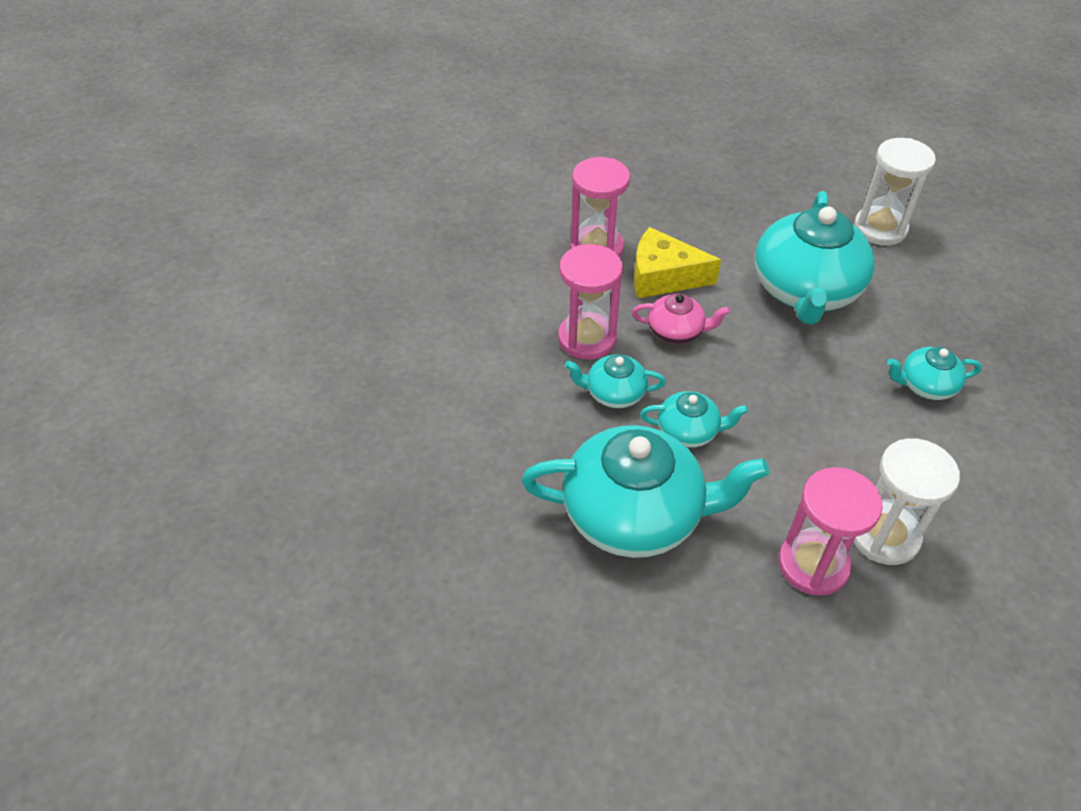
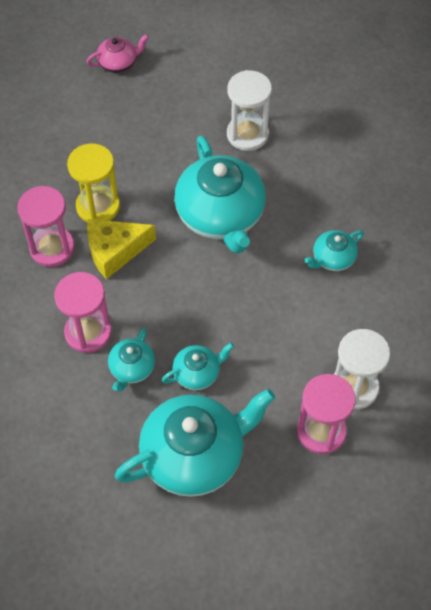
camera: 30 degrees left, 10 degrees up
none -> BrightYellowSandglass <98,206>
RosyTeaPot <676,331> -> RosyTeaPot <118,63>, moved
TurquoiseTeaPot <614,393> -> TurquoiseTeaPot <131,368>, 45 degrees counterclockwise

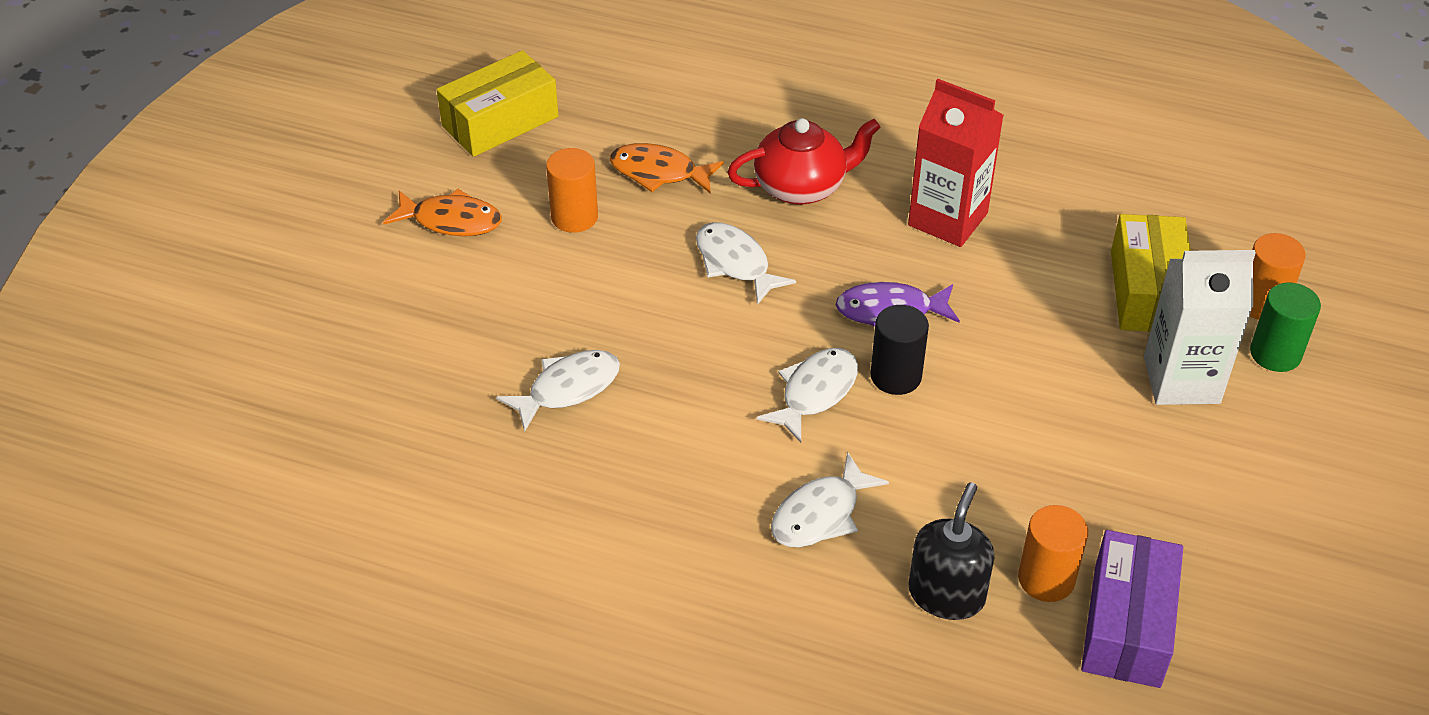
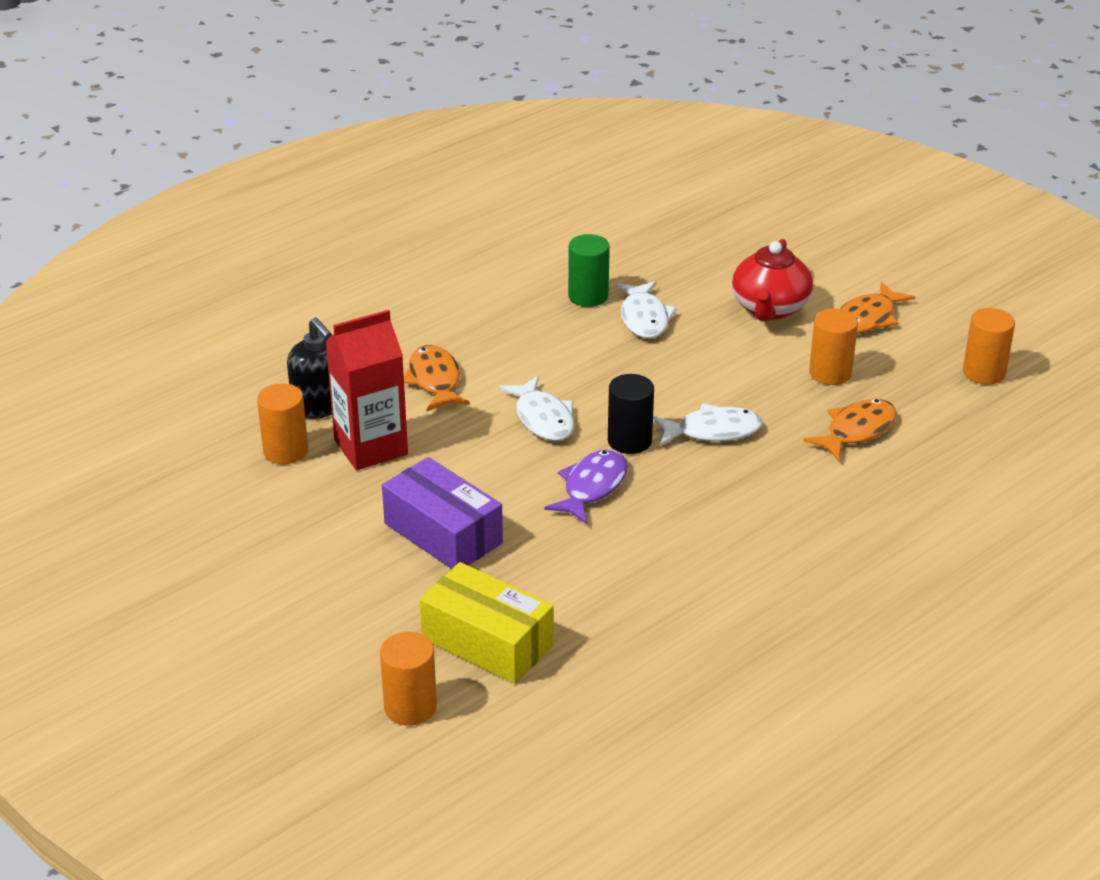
camera: 120 degrees right, 10 degrees down
SnowWhiteCarton <1181,380> -> none
RedTeaPot <801,187> -> RedTeaPot <770,308>, moved
JetBlackCylinder <896,376> -> JetBlackCylinder <629,441>, moved
RedCarton <948,219> -> RedCarton <371,447>, moved
VioletPackage <1126,625> -> VioletPackage <443,533>, moved
LeafGreenCylinder <1275,354> -> LeafGreenCylinder <588,296>, moved
BrightYellowPackage <500,122> -> OrangeColouredCylinder <984,372>
SnowWhiteToyFish <820,514> -> OrangeColouredToyFish <435,380>

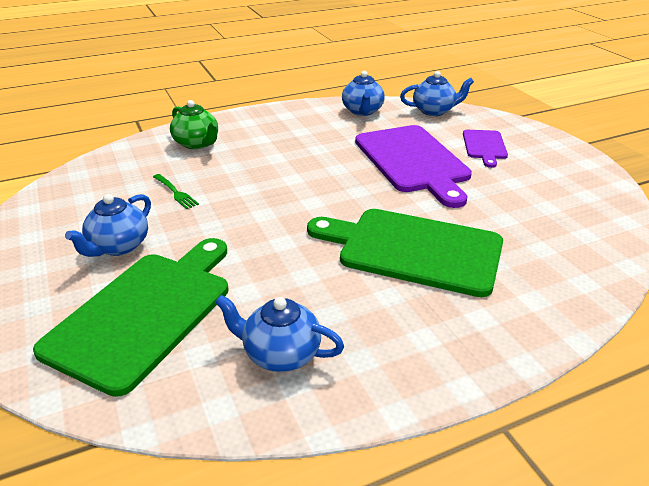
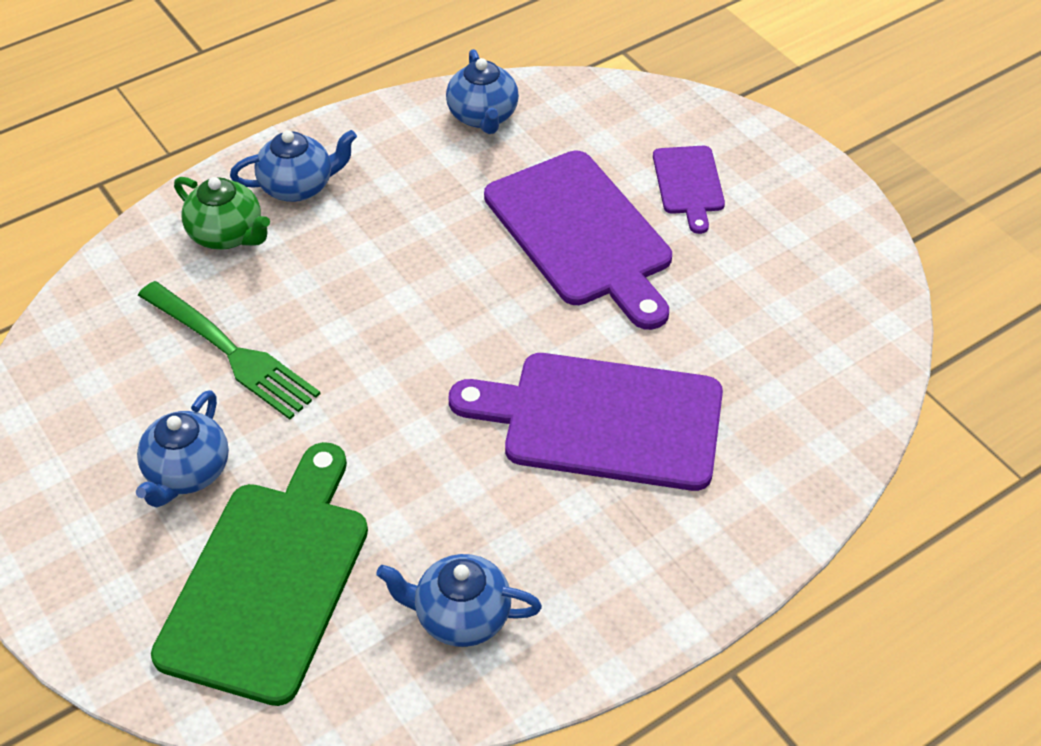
camera: 10 degrees left, 15 degrees up
CobaltTeaPot <434,111> -> CobaltTeaPot <298,186>, moved
LeafGreenChoppingBoard <414,250> -> VioletChoppingBoard <603,420>
LeafGreenTableFork <175,192> -> LeafGreenTableFork <231,352>, x2.00

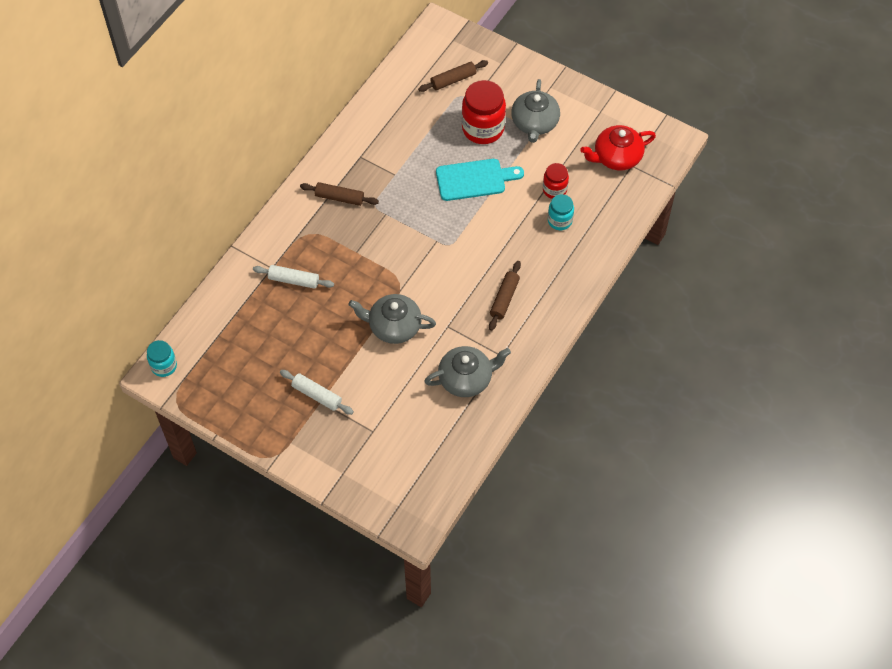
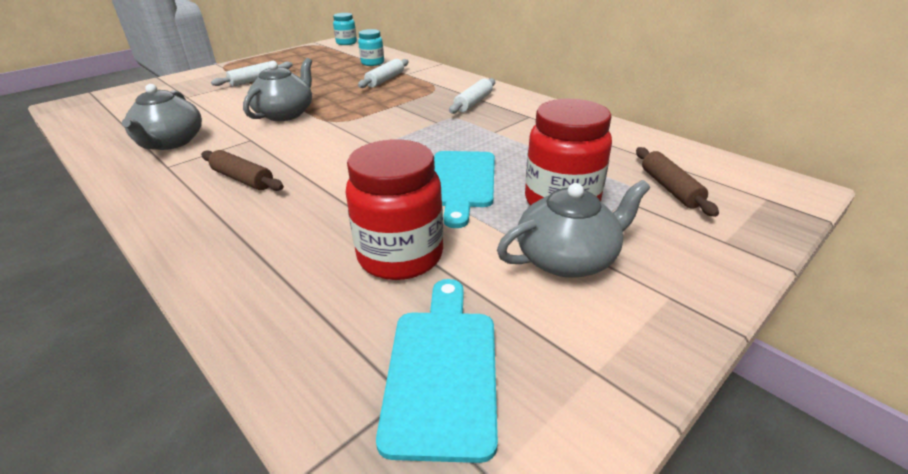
camera: 105 degrees right, 25 degrees down
TurquoiseJar <559,221> -> TurquoiseJar <372,63>, moved
RedTeaPot <616,157> -> TurquoiseChoppingBoard <442,370>
DarkBrownRollingPin <339,198> -> SnowWhiteRollingPin <473,103>
GrayTeaPot <534,123> -> GrayTeaPot <568,258>, 135 degrees clockwise
RedJar <554,190> -> RedJar <400,256>, x1.77

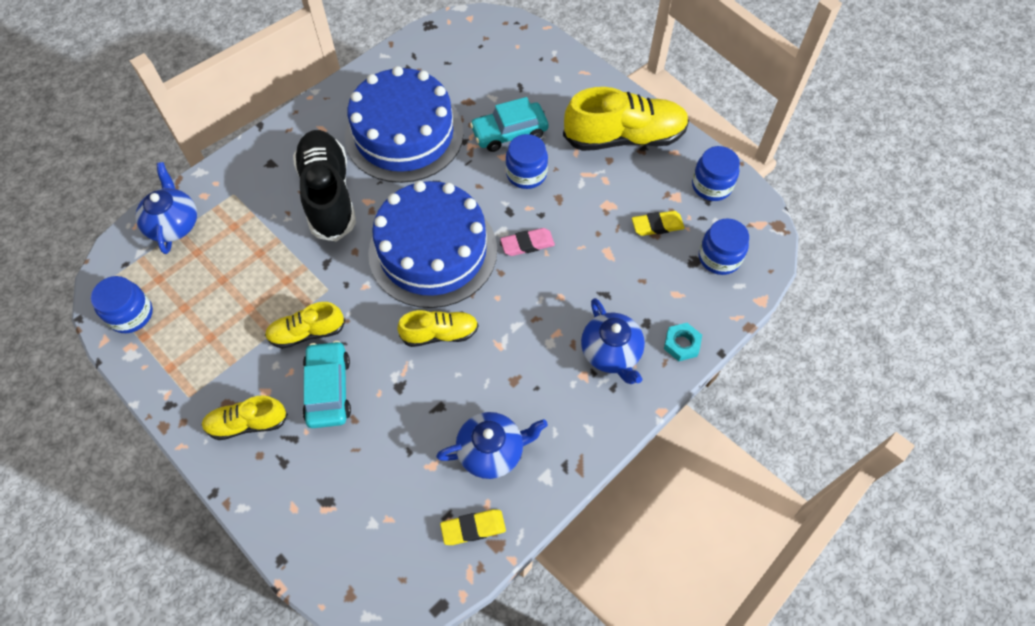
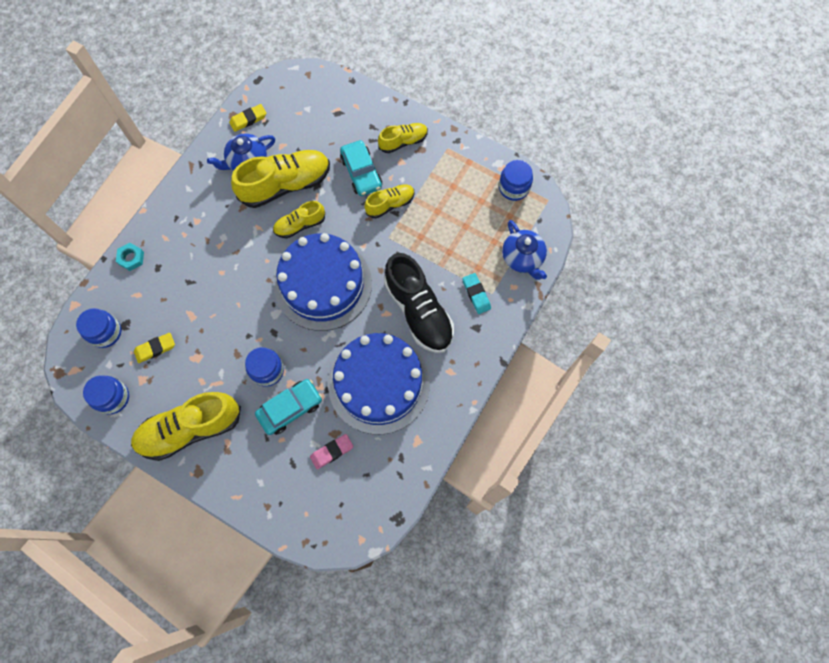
camera: 165 degrees right, 10 degrees up
CobaltTeaPot <611,353> -> none
none -> BrightYellowShoe <286,185>
none -> TurquoiseEraser <476,294>
RosyEraser <527,244> -> RosyEraser <332,452>, moved

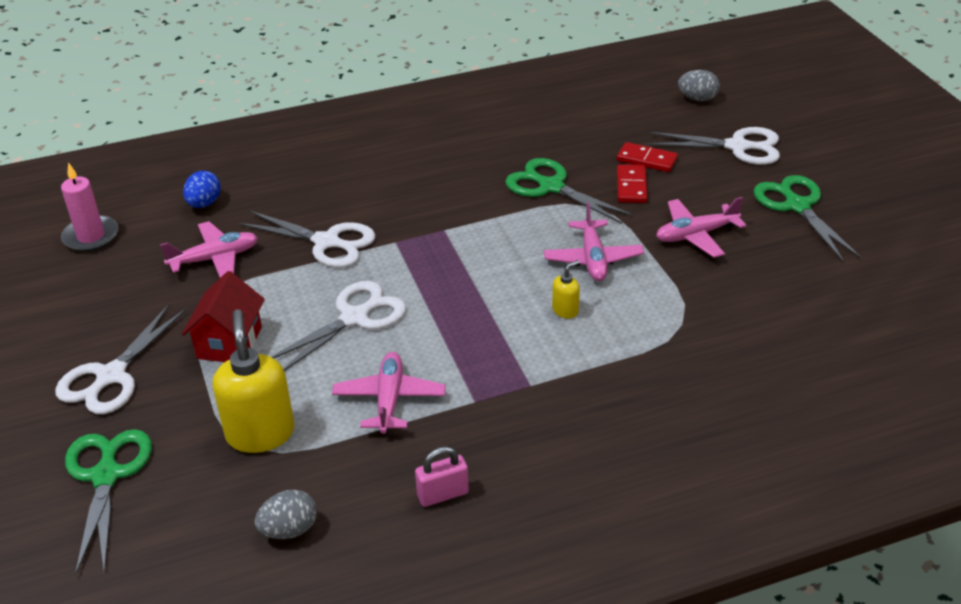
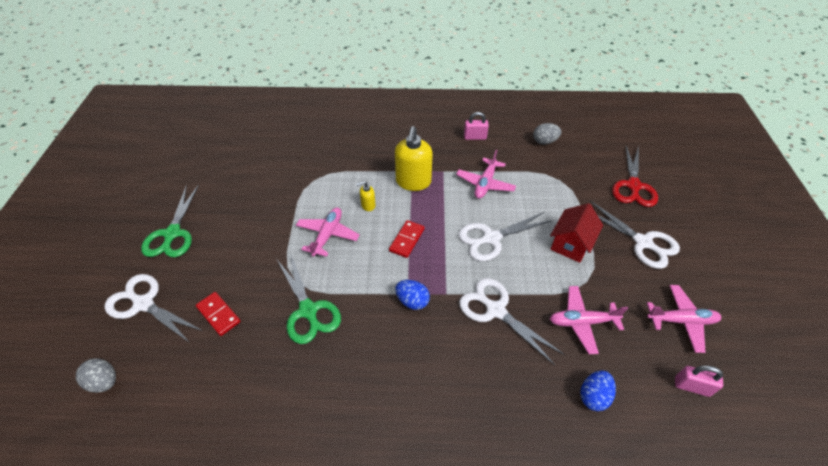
camera: 160 degrees left, 10 degrees up
none -> CobaltToyEgg <412,301>
BrightYellowSoapDispenser <260,433> -> BrightYellowSoapDispenser <413,182>, moved
RedDomino <631,186> -> RedDomino <407,240>, moved
RosyAeroplane <696,235> -> RosyAeroplane <681,321>, moved
RosyPillarCandle <91,236> -> RosyPadlock <691,386>
LeafGreenShears <106,475> -> RedShears <633,186>
SnowWhiteShears <111,376> -> SnowWhiteShears <643,242>, 90 degrees clockwise

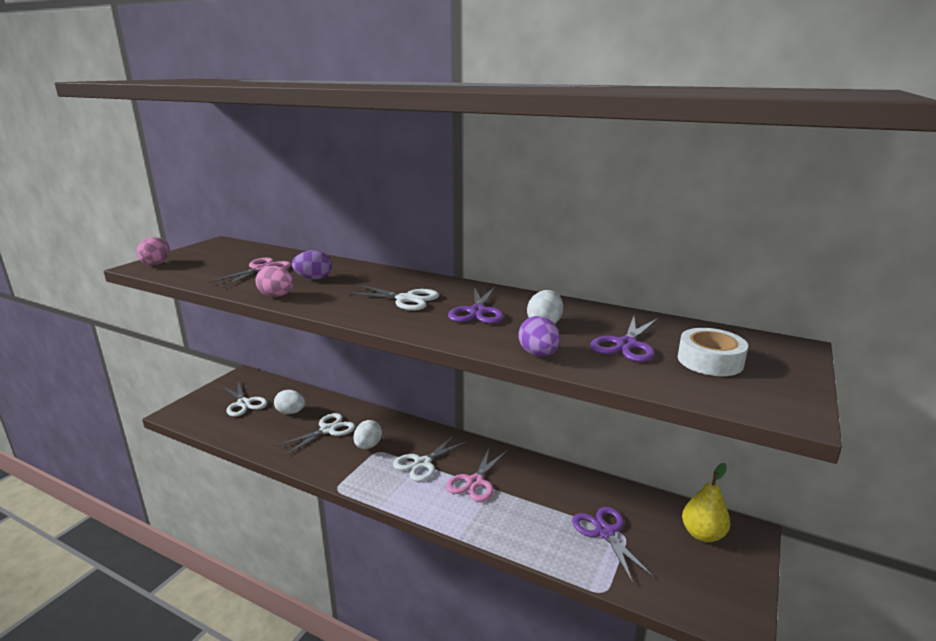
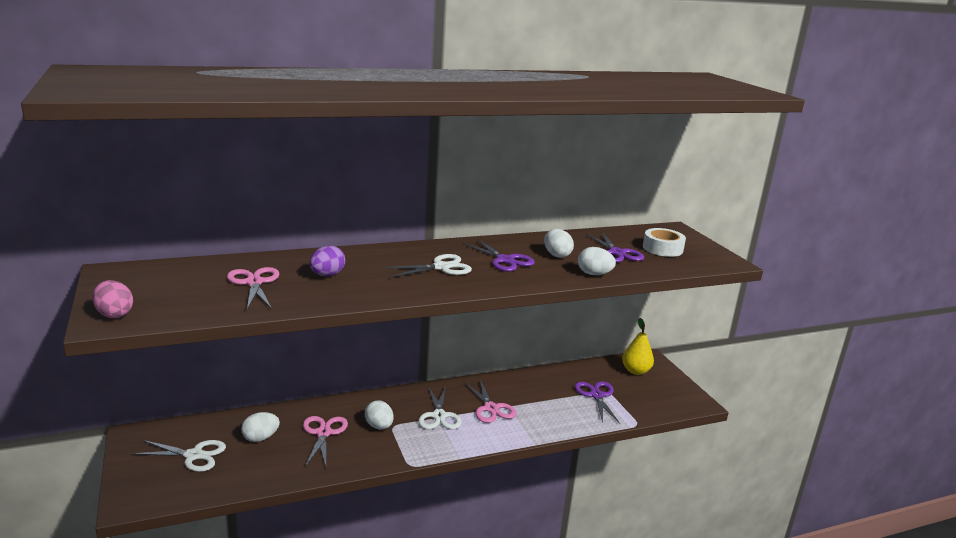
camera: 50 degrees left, 0 degrees up
RosyToyEgg <277,296> -> none
SnowWhiteShears <328,430> -> RosyShears <323,433>
VioletToyEgg <538,354> -> SnowWhiteToyEgg <594,274>
VioletShears <605,532> -> VioletShears <596,395>, 60 degrees clockwise

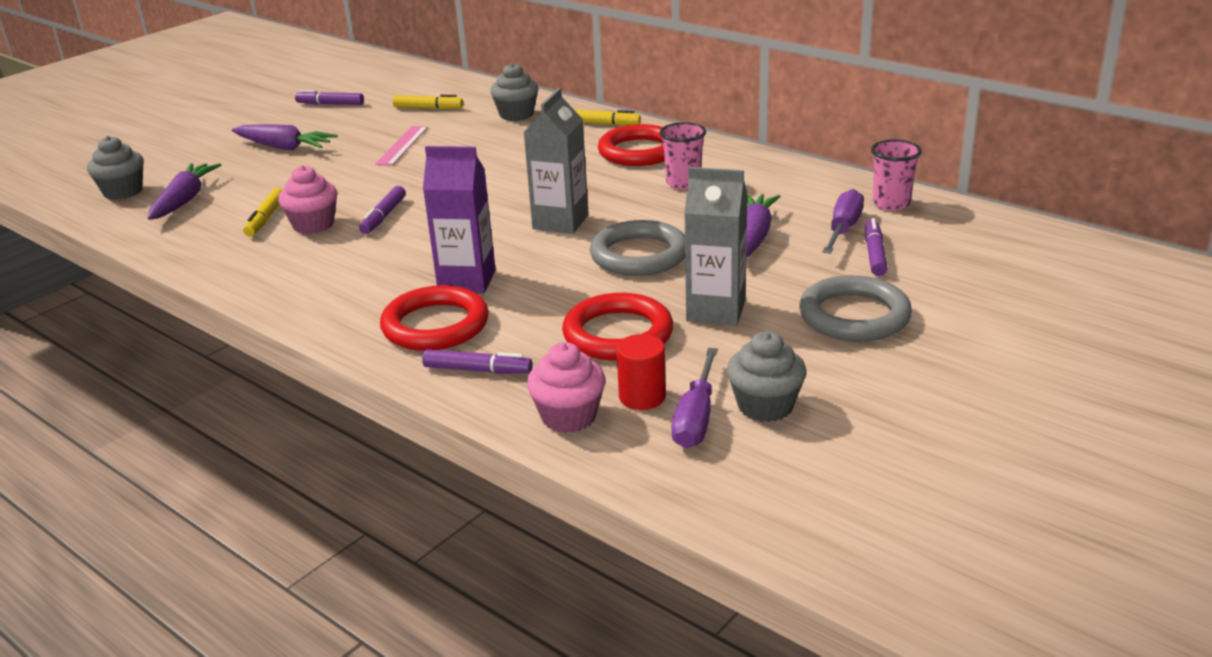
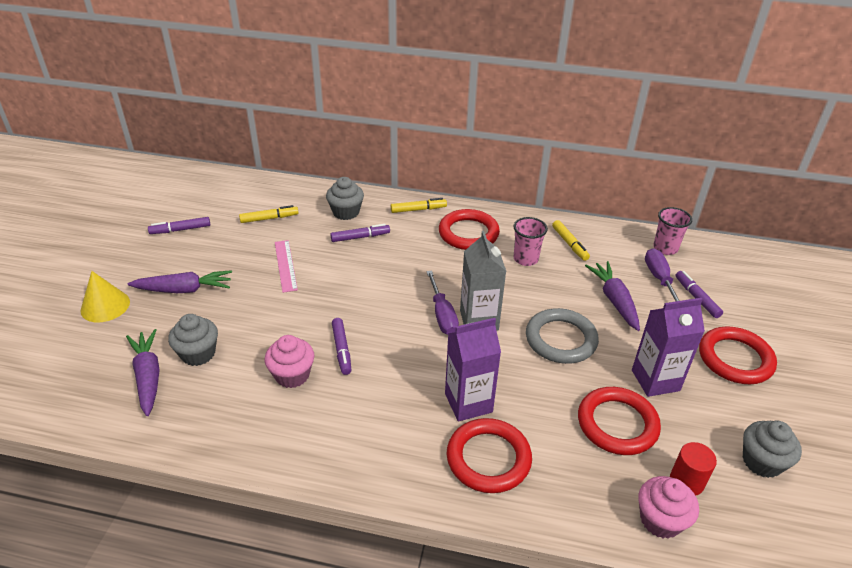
camera: 30 degrees left, 10 degrees up
none -> BrightYellowCone <105,306>
GrayFairyCake <123,191> -> GrayFairyCake <198,353>, moved
BrightYellowMarkerPen <266,218> -> BrightYellowMarkerPen <569,244>, moved
VioletMarkerPen <477,370> -> VioletMarkerPen <360,237>, moved
VioletHandScrewdriver <695,419> -> VioletHandScrewdriver <442,315>, moved
GrayCarton <716,311> -> VioletCarton <655,380>
GrayRing <854,316> -> RedRing <735,359>

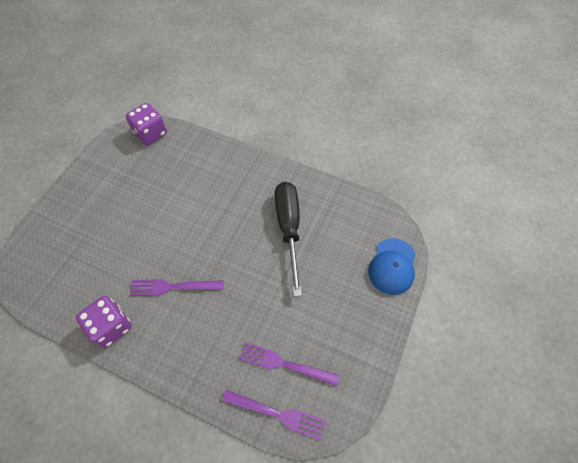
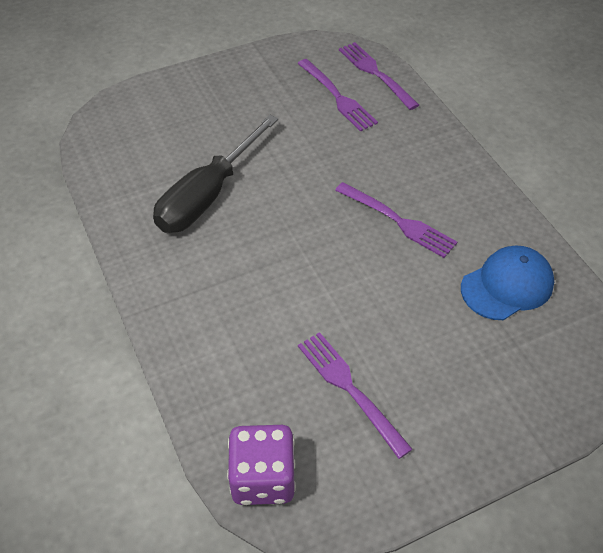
camera: 140 degrees left, 10 degrees down
VioletGameDie <111,326> -> none
none -> VioletTableFork <350,389>
CobaltPeakedCap <392,266> -> CobaltPeakedCap <507,285>, moved

